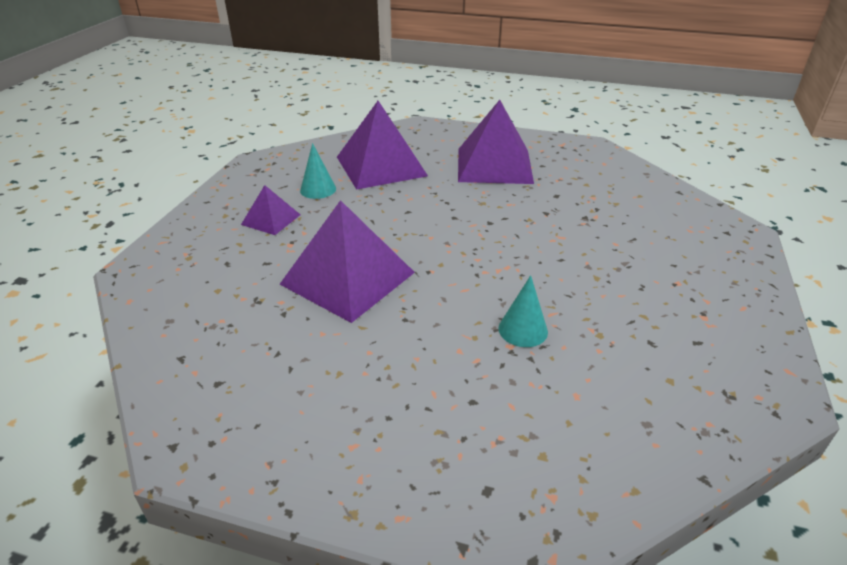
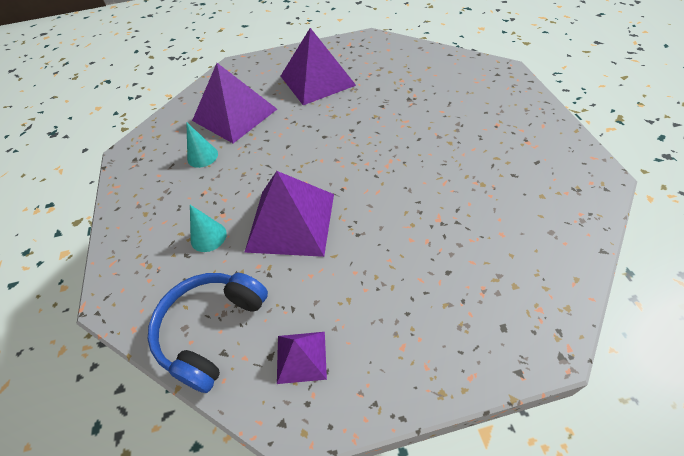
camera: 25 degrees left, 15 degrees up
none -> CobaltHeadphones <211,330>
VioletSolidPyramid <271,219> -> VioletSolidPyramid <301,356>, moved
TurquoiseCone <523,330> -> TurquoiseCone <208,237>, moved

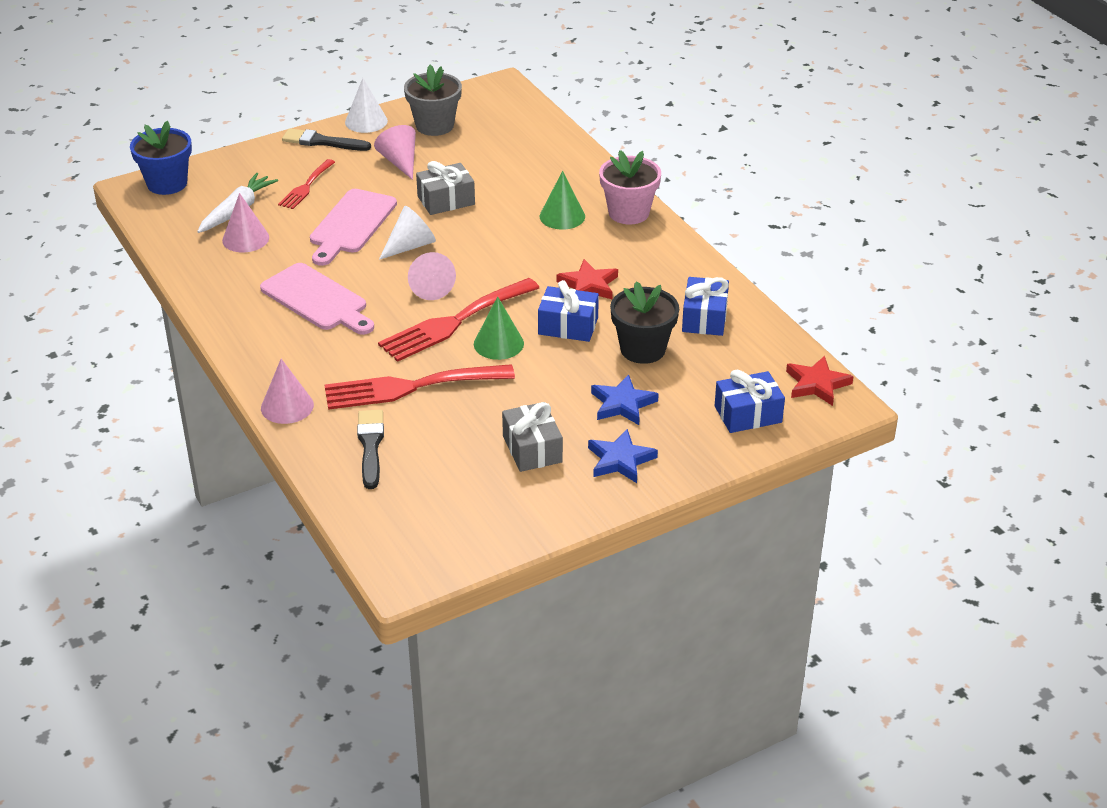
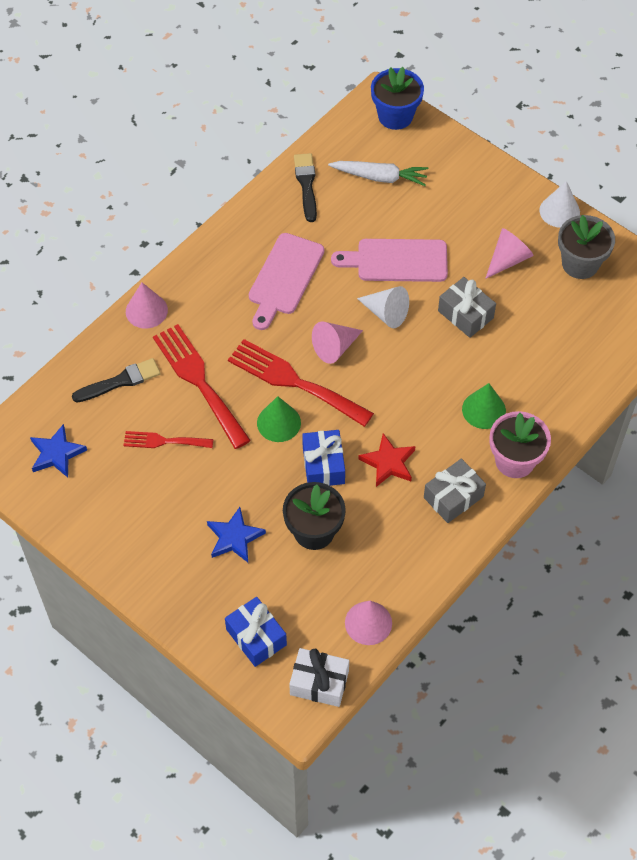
camera: 70 degrees right, 20 degrees up
CobaltWrappedGift <704,318> -> none
RosyCone <245,239> -> RosyCone <368,623>, moved
RedTableFork <306,187> -> RedTableFork <164,441>, moved
JetBlackPaintbrush <322,142> -> JetBlackPaintbrush <306,184>, moved
GrayWrappedGift <532,449> -> GrayWrappedGift <453,497>, moved
CobaltStarShape <620,460> -> CobaltStarShape <56,453>, moved
RedStarShape <817,384> -> SnowWhiteWrappedGift <319,683>

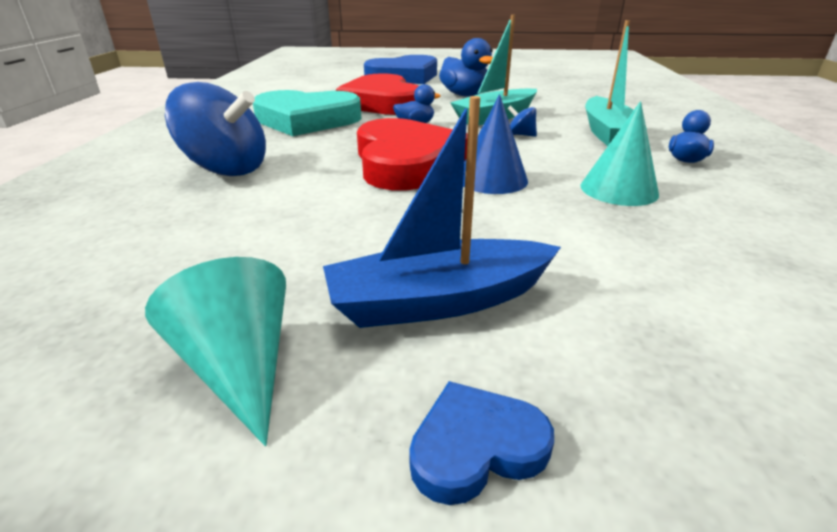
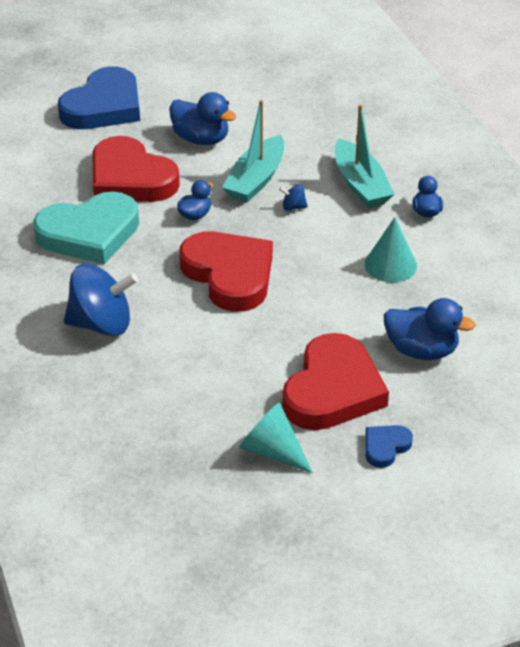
camera: 25 degrees left, 10 degrees up
CobaltCone <492,179> -> none
none -> CobaltDuck <421,350>
CobaltSailboat <439,301> -> RedLoveHeart <333,390>

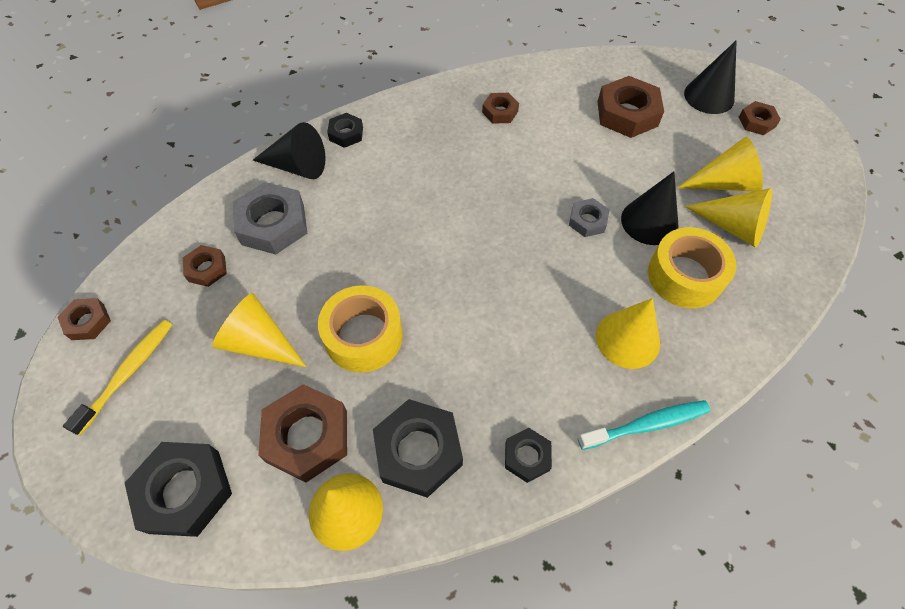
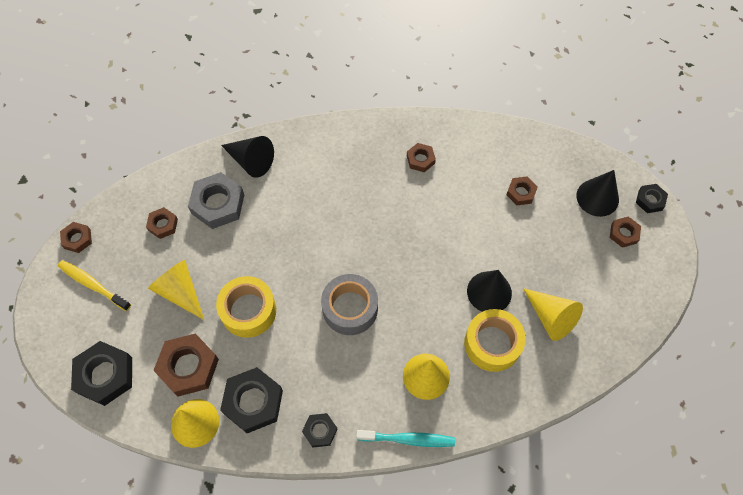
camera: 20 degrees right, 5 degrees up
GrayNut <587,221> -> none
BrightYellowCone <723,183> -> none
none -> GrayTape <350,308>
JetBlackNut <346,134> -> JetBlackNut <650,200>, moved
BrightYellowToothbrush <128,373> -> BrightYellowToothbrush <93,285>, 105 degrees counterclockwise
DarkBrownNut <627,114> -> DarkBrownNut <521,193>, x0.55

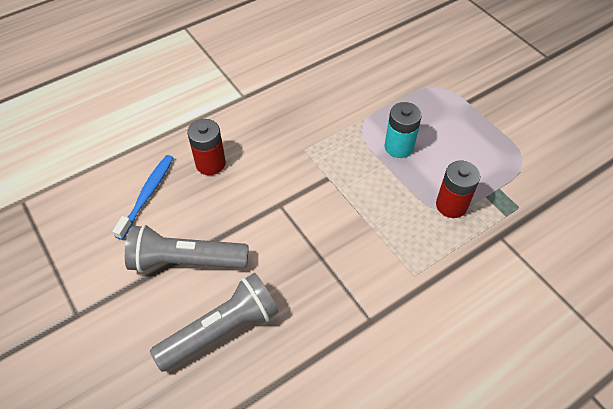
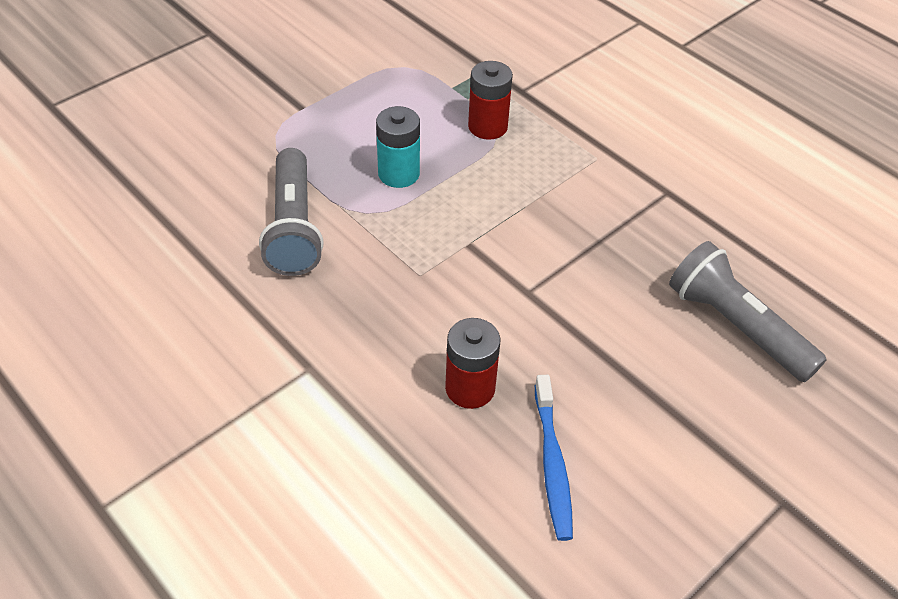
camera: 100 degrees left, 5 degrees down
GrayFlashlight <185,261> -> GrayFlashlight <293,227>, moved
CobaltToothbrush <147,195> -> CobaltToothbrush <552,464>, 105 degrees counterclockwise

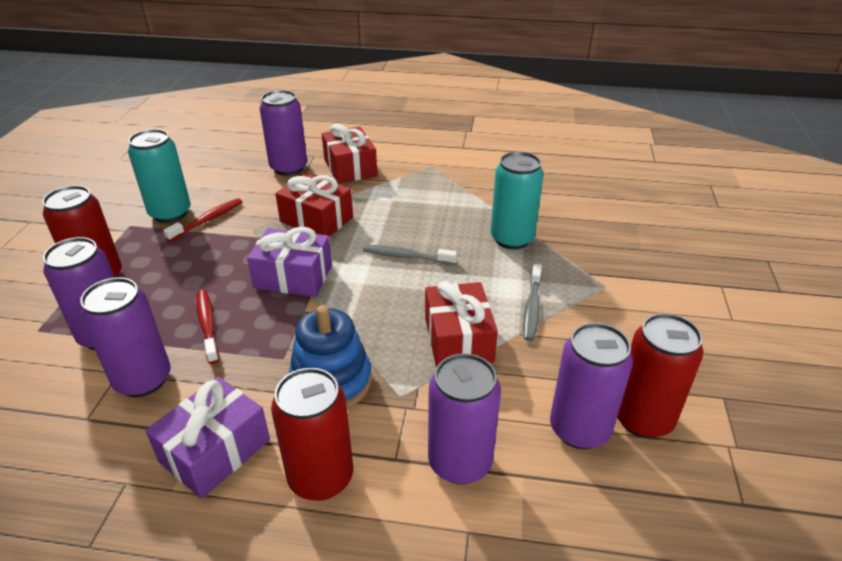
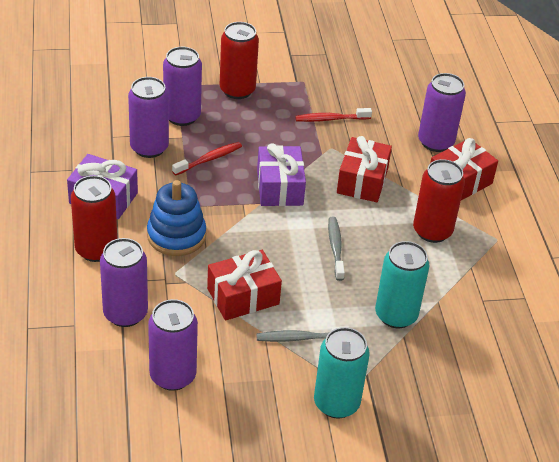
camera: 70 degrees right, 5 degrees up
TurquoiseTin <170,213> -> TurquoiseTin <336,403>, moved
RedTin <642,419> -> RedTin <432,231>, moved
RedToothbrush <208,220> -> RedToothbrush <330,119>, 150 degrees clockwise

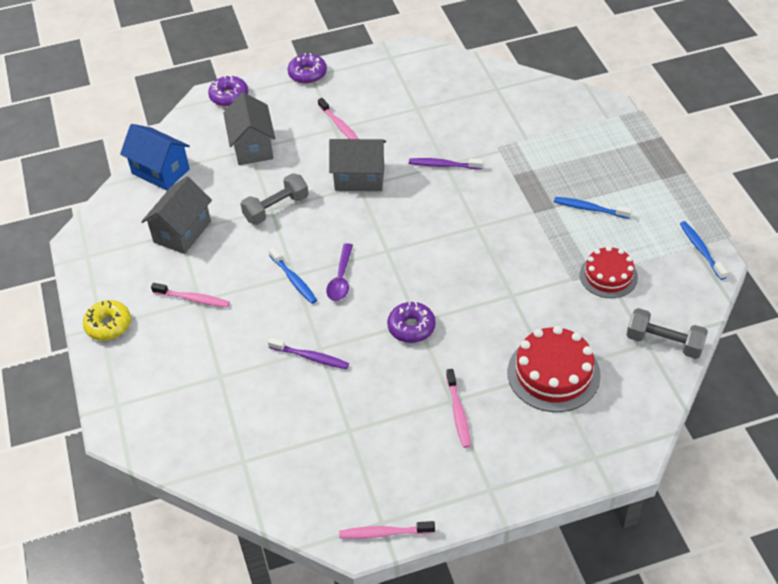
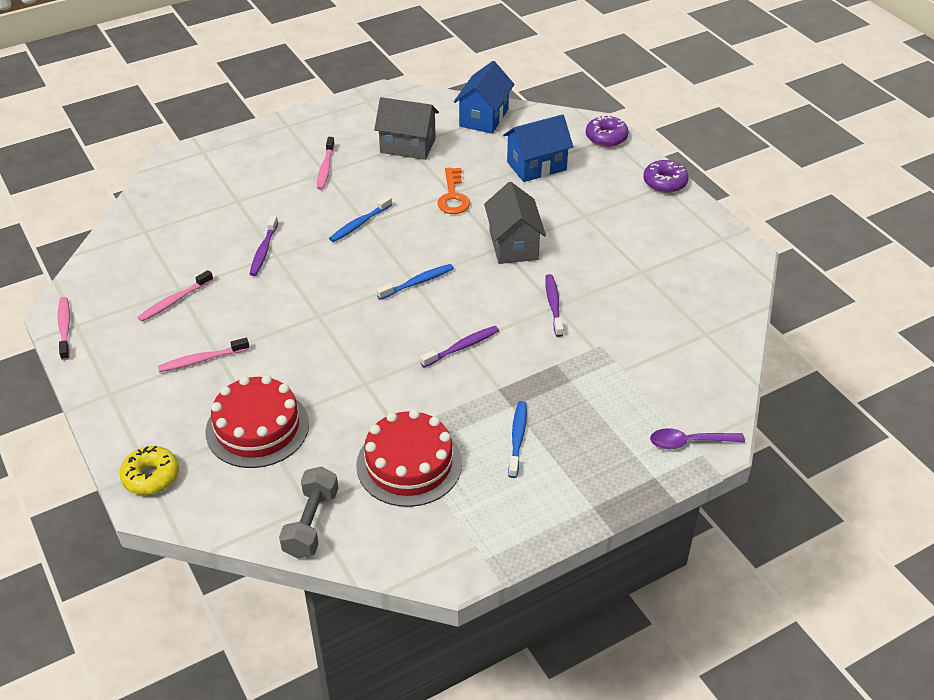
camera: 75 degrees right, 5 degrees down
VioletDonut <411,327> -> none
none -> VioletToothbrush <462,347>
BrightYellowDonut <108,325> -> BrightYellowDonut <151,476>, moved
RosyToothbrush <339,125> -> RosyToothbrush <174,301>, moved
VioletSpoon <341,278> -> VioletSpoon <689,442>, moved
CobaltToothbrush <701,250> -> CobaltToothbrush <417,282>, moved
GrayFreeWeight <276,208> -> OrangeColouredKey <453,196>
GrayCottage <252,147> -> CobaltCottage <536,166>
RedCake <608,276> -> RedCake <409,464>, x1.50

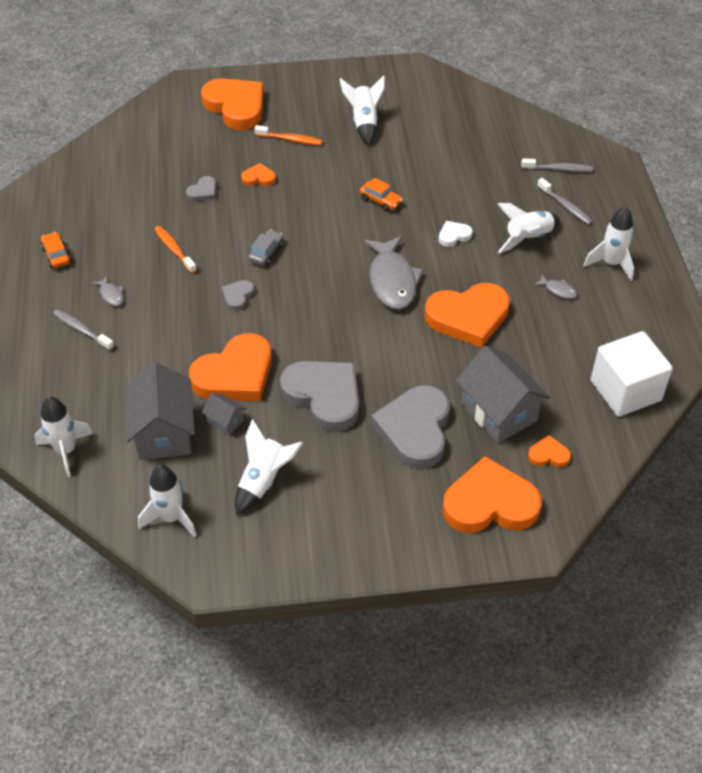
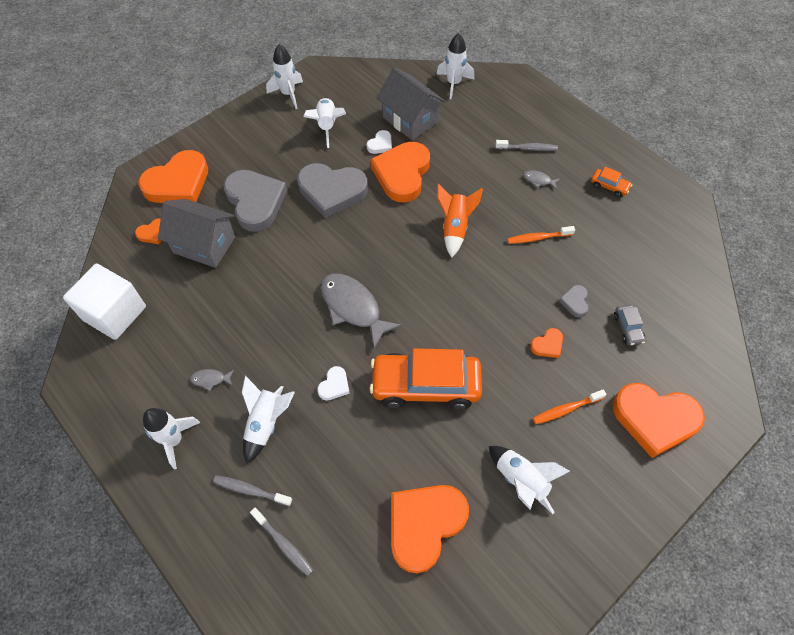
camera: 145 degrees right, 10 degrees up
SnowWhiteToyRocket <171,518> -> SnowWhiteToyRocket <288,94>, moved
GrayAutomobile <266,253> -> GrayAutomobile <628,328>, moved
OrangeColouredLoveHeart <468,317> -> OrangeColouredLoveHeart <424,525>, moved
GrayCottage <225,421> -> SnowWhiteLoveHeart <380,144>
GrayLoveHeart <238,296> -> OrangeColouredToyRocket <455,228>
OrangeColouredToothbrush <174,249> -> OrangeColouredToothbrush <538,238>, 150 degrees clockwise
GrayToothbrush <558,169> -> GrayToothbrush <283,544>, 105 degrees counterclockwise
OrangeColouredAutomobile <380,201> -> OrangeColouredAutomobile <425,386>, x2.37

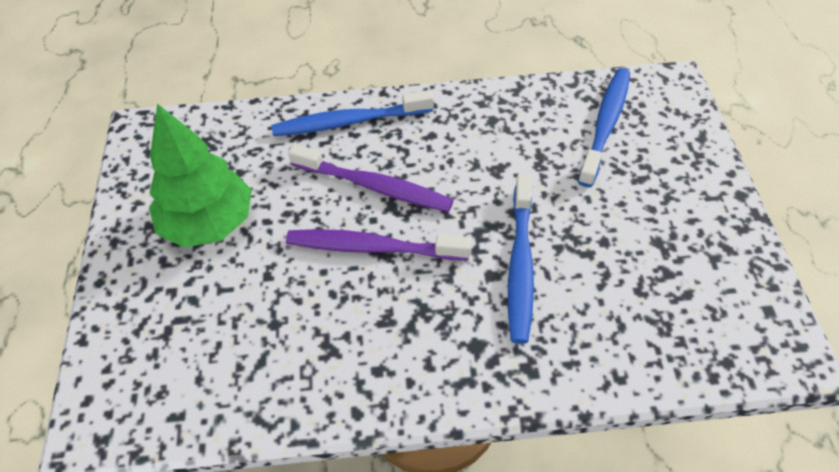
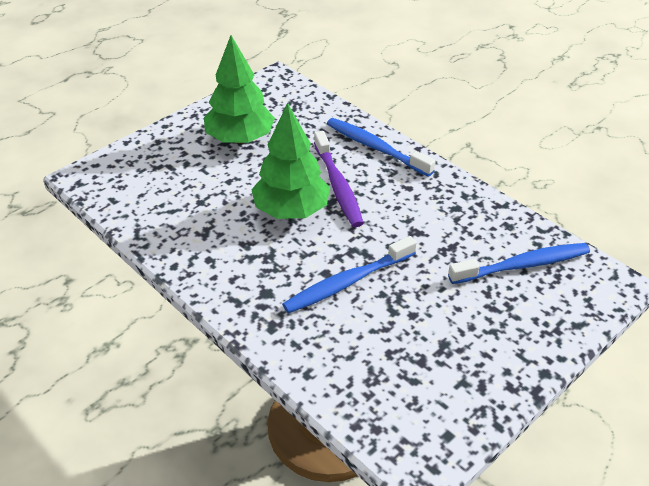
camera: 50 degrees right, 10 degrees down
VioletToothbrush <373,247> -> LeafGreenFirTree <291,210>

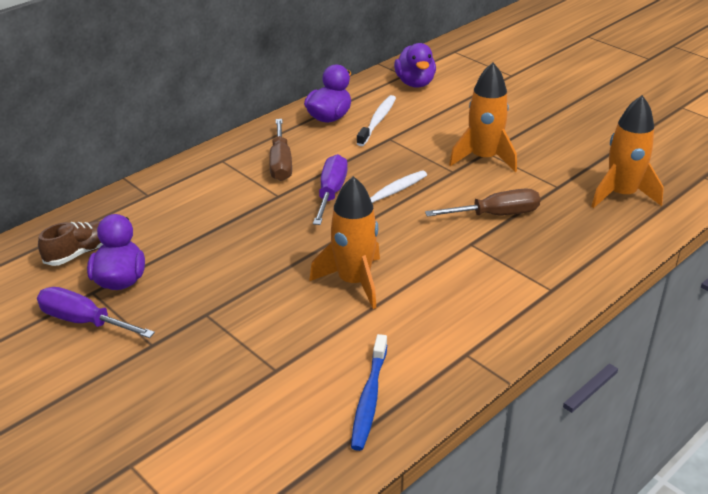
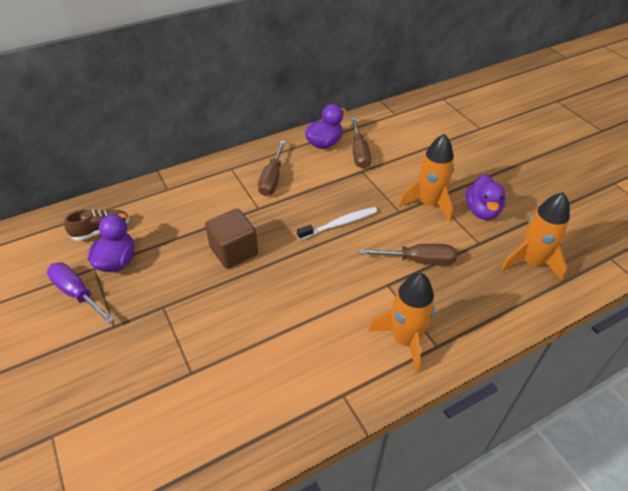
camera: 15 degrees right, 10 degrees up
VioletHandScrewdriver <331,193> -> none
CobaltToothbrush <369,398> -> none
none -> DarkBrownCube <234,251>
OrangeColouredToyRocket <354,281> -> OrangeColouredToyRocket <405,340>, moved
VioletDuck <415,83> -> VioletDuck <482,211>, moved
SnowWhiteToothbrush <377,121> -> DarkBrownHandScrewdriver <359,153>

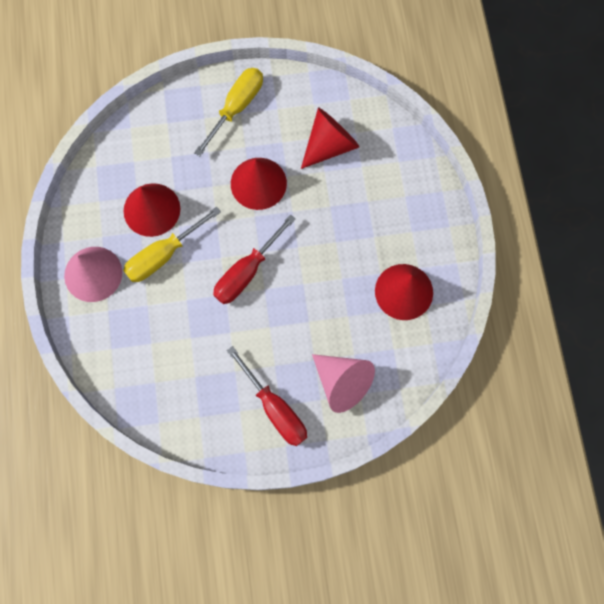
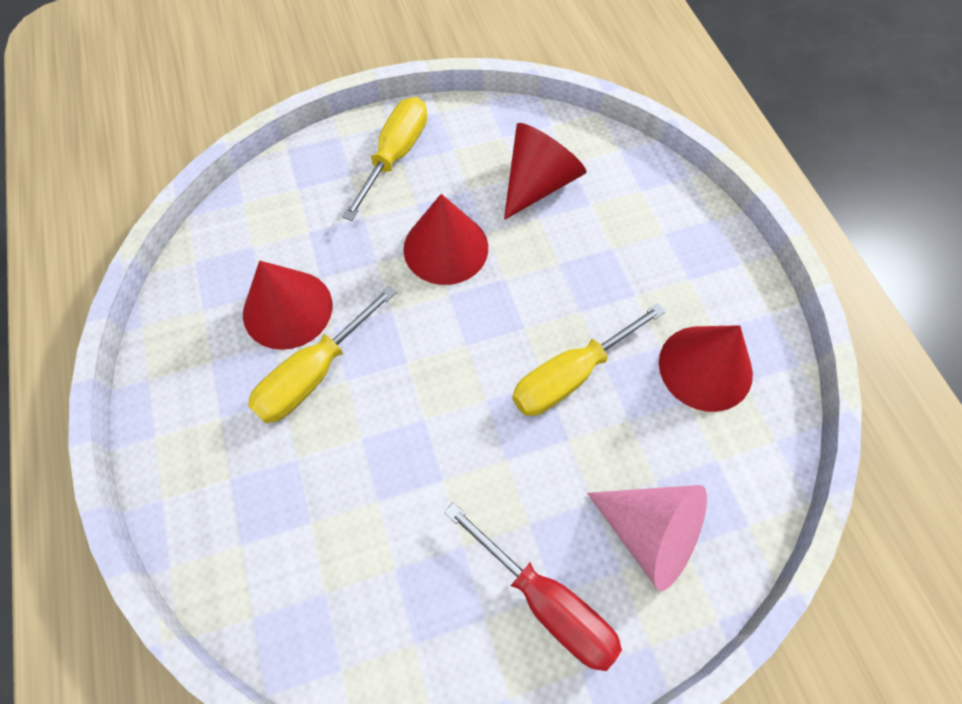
camera: 10 degrees left, 10 degrees down
RosyCone <93,274> -> none
RedHandScrewdriver <247,271> -> none
none -> BrightYellowHandScrewdriver <571,375>

